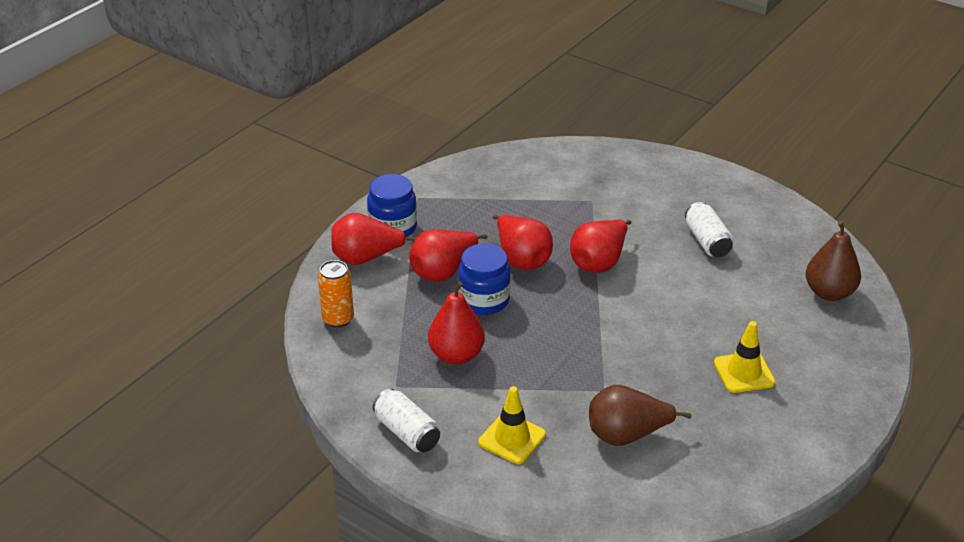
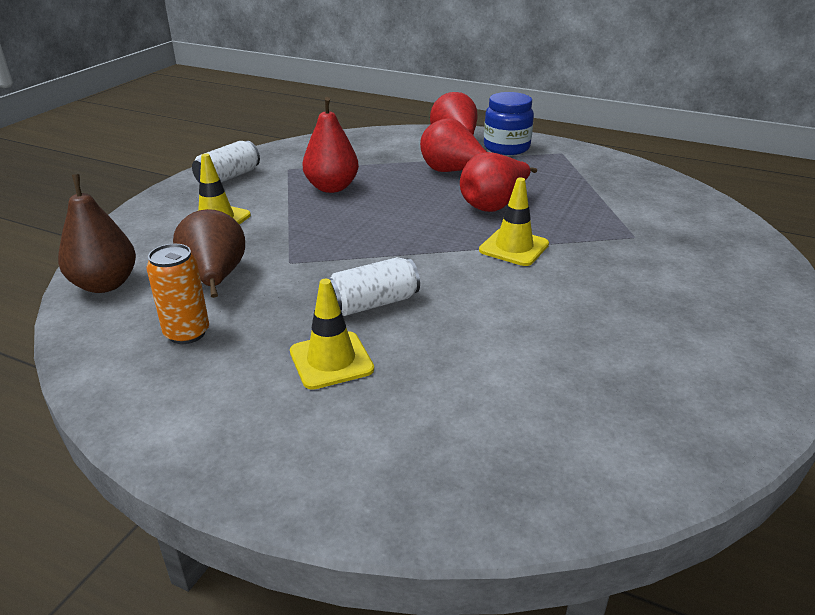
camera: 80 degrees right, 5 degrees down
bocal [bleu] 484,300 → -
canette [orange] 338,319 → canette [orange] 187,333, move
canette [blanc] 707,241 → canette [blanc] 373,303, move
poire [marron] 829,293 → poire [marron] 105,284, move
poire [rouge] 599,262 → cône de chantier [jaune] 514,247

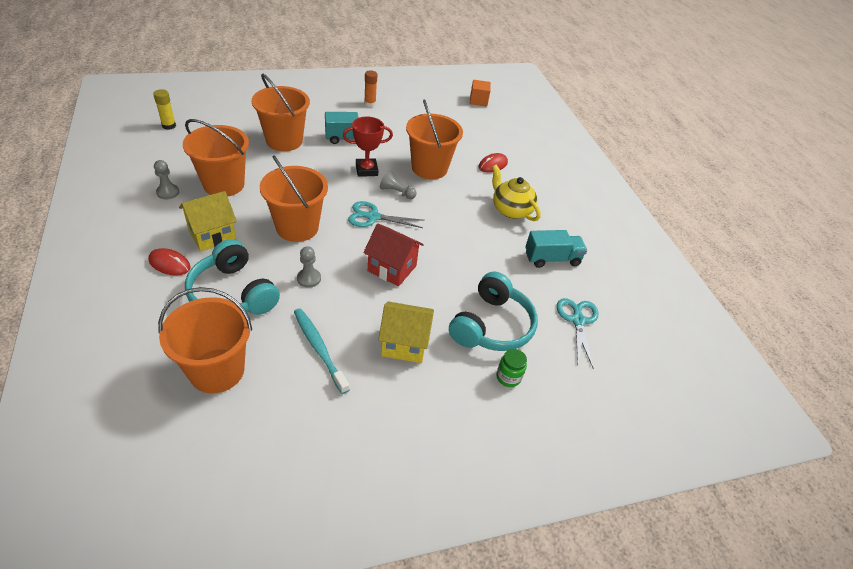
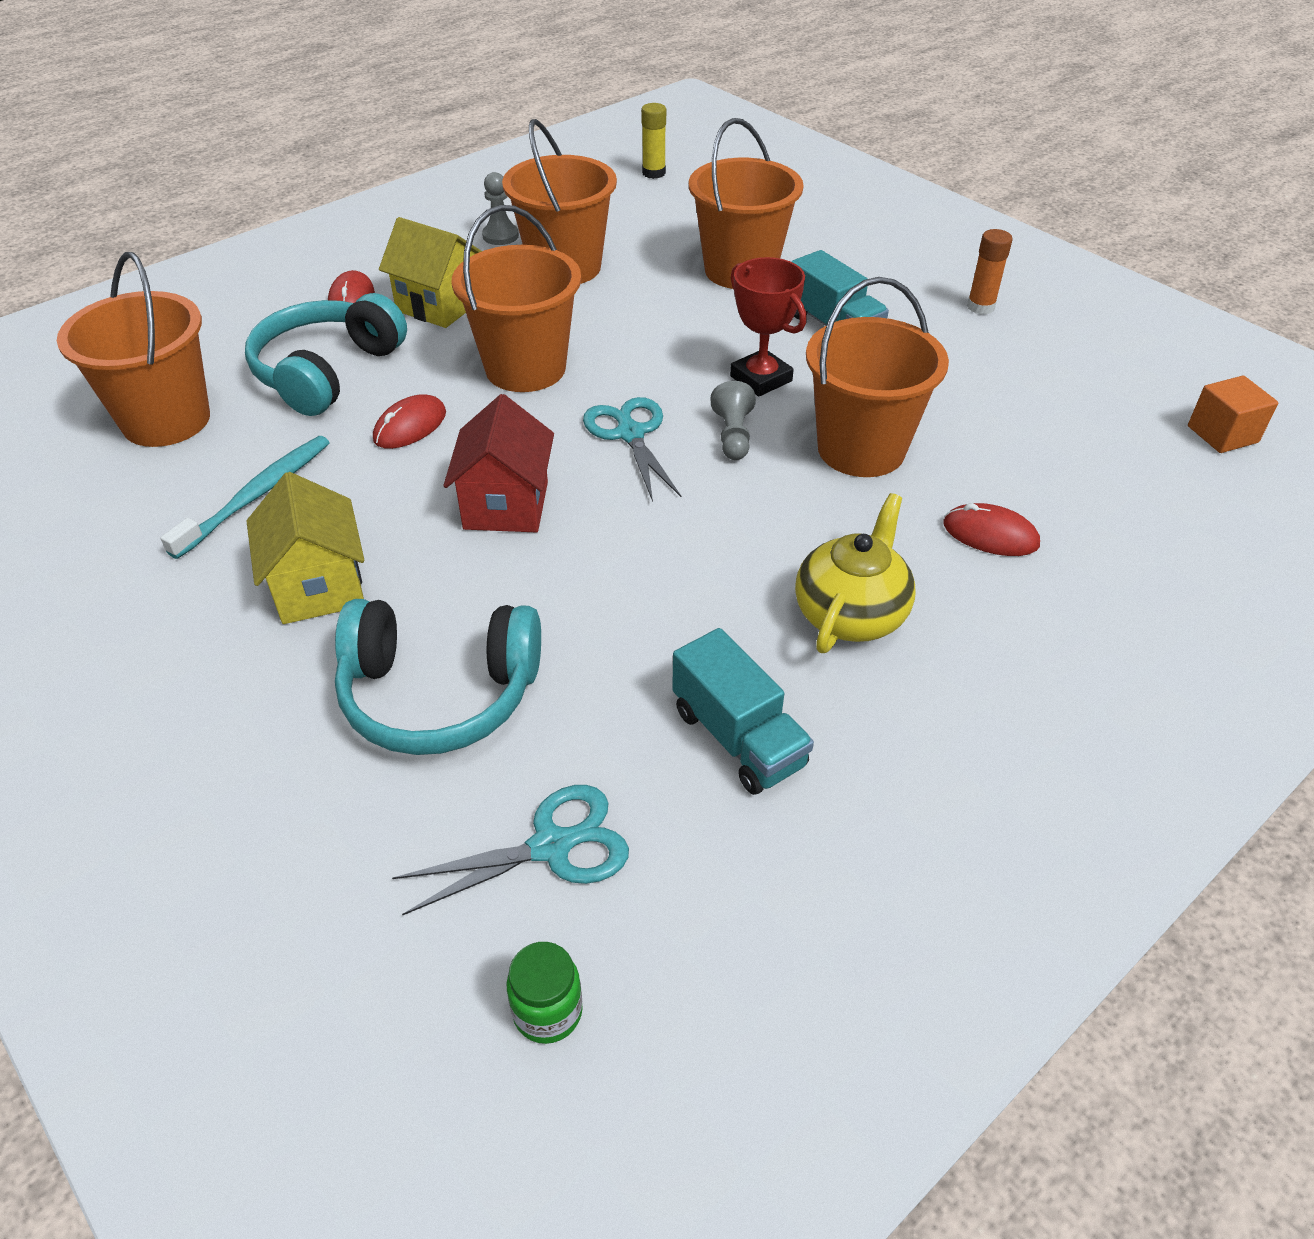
camera: 70 degrees right, 0 degrees up
bocal [vert] 508,377 → bocal [vert] 547,1012, move
pion [gris] 309,278 → souris [rouge] 410,426

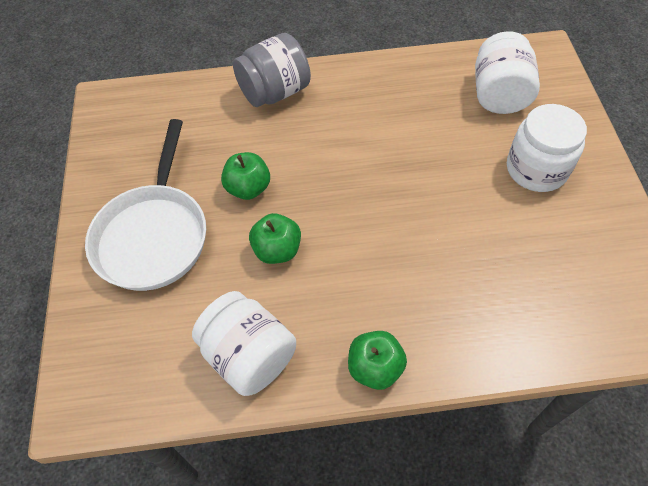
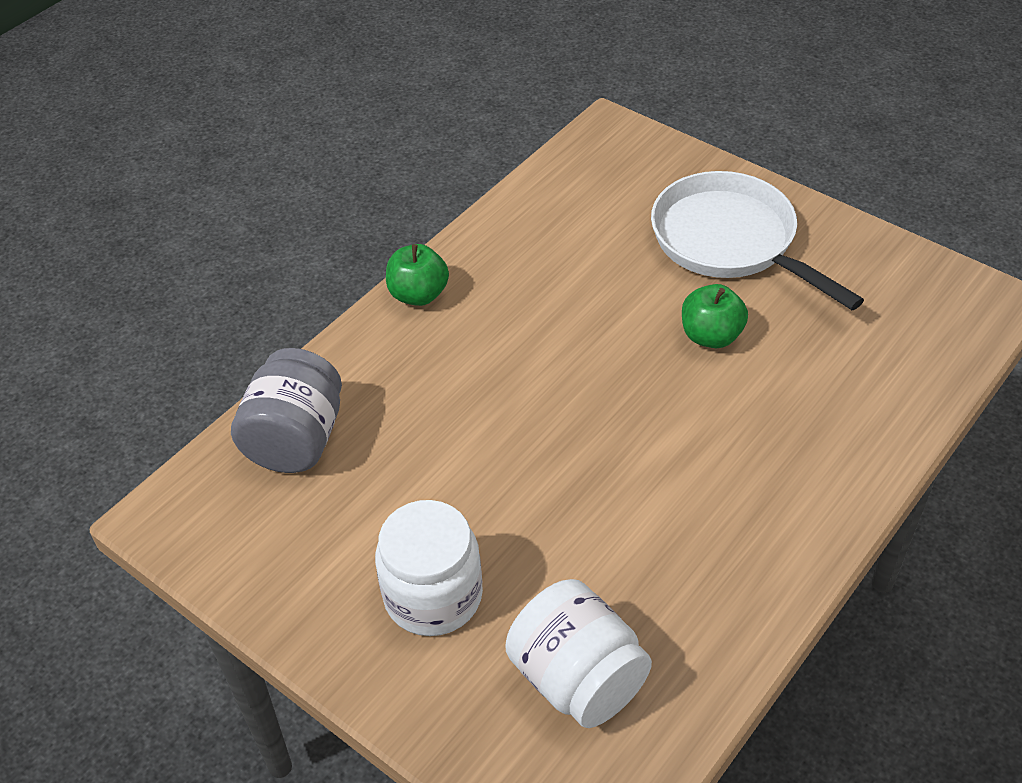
camera: 135 degrees right, 10 degrees down
bocal [blanc] 249,355 → -
pomme [vert] 277,250 → -
bocal [gris] 275,92 → bocal [gris] 296,439, move

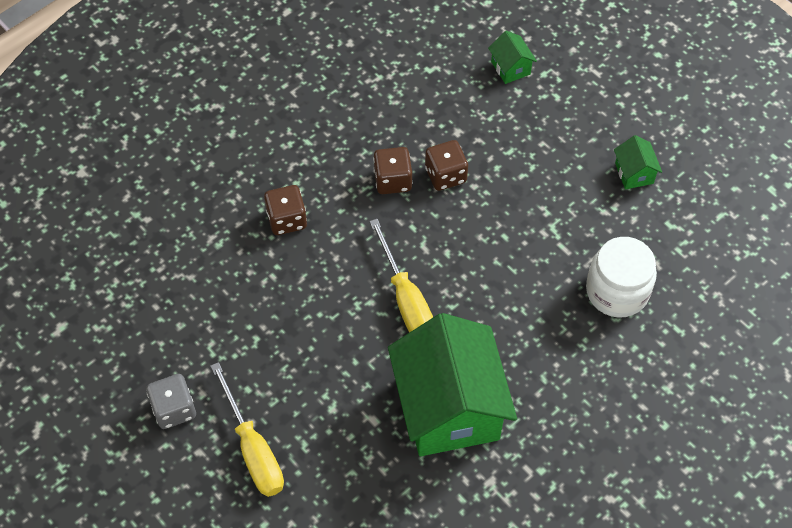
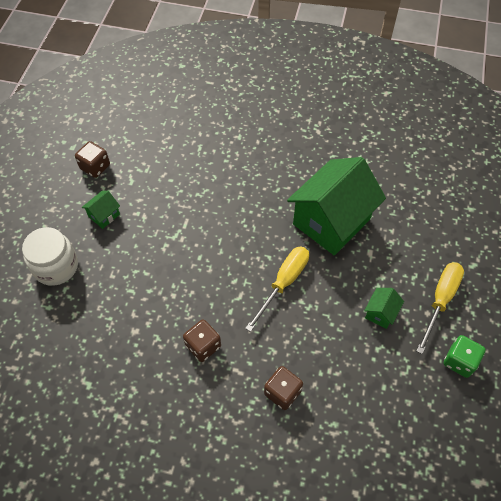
camera: 125 degrees left, 0 degrees up
dé [marron] 445,175 → dé [marron] 95,167, move
maison [vert] 510,68 → maison [vert] 380,313, move
bocal [blanc] 617,291 → bocal [blanc] 56,266, move
dé [gris] 174,409 → dé [vert] 459,361

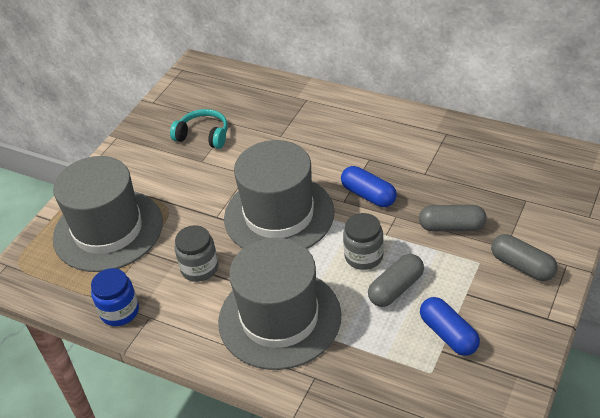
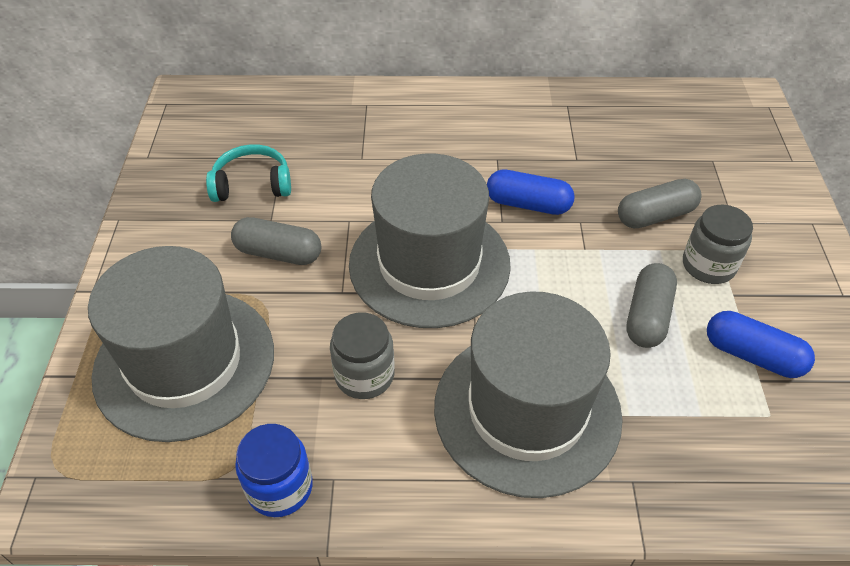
camera: 30 degrees left, 5 degrees up
bocal [gris] 364,256 → bocal [gris] 708,265, move
gélule [gris] 522,266 → gélule [gris] 278,253, move

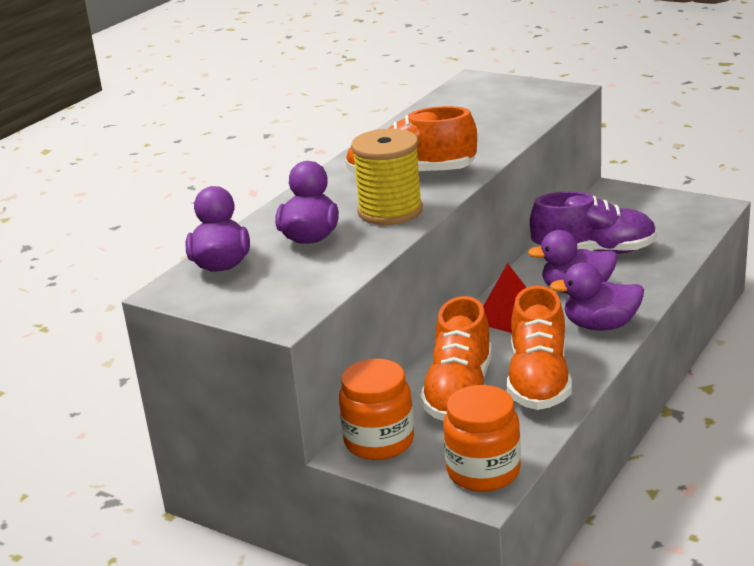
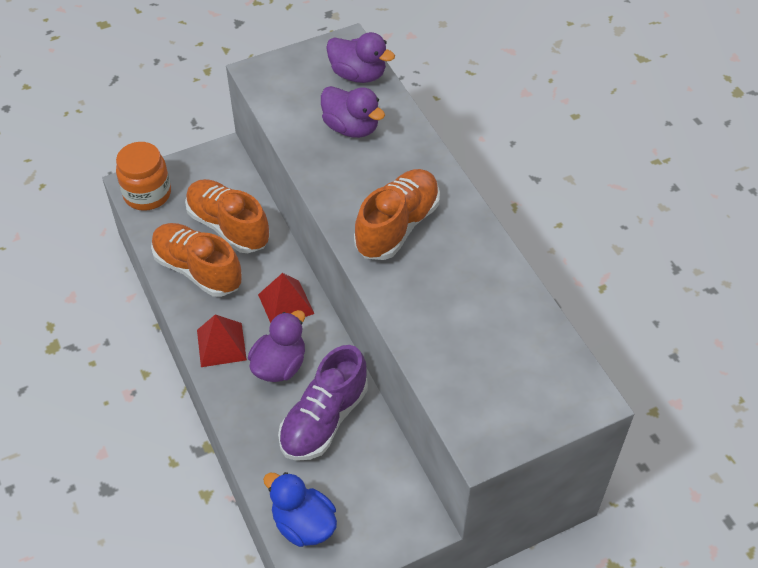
camera: 120 degrees right, 25 degrees up
bocal [orange] 379,441 → -
bobine [jaune] 390,211 → -
- → canard [bleu] 303,524
canard [violet] 600,325 → pyramide [rouge] 221,344

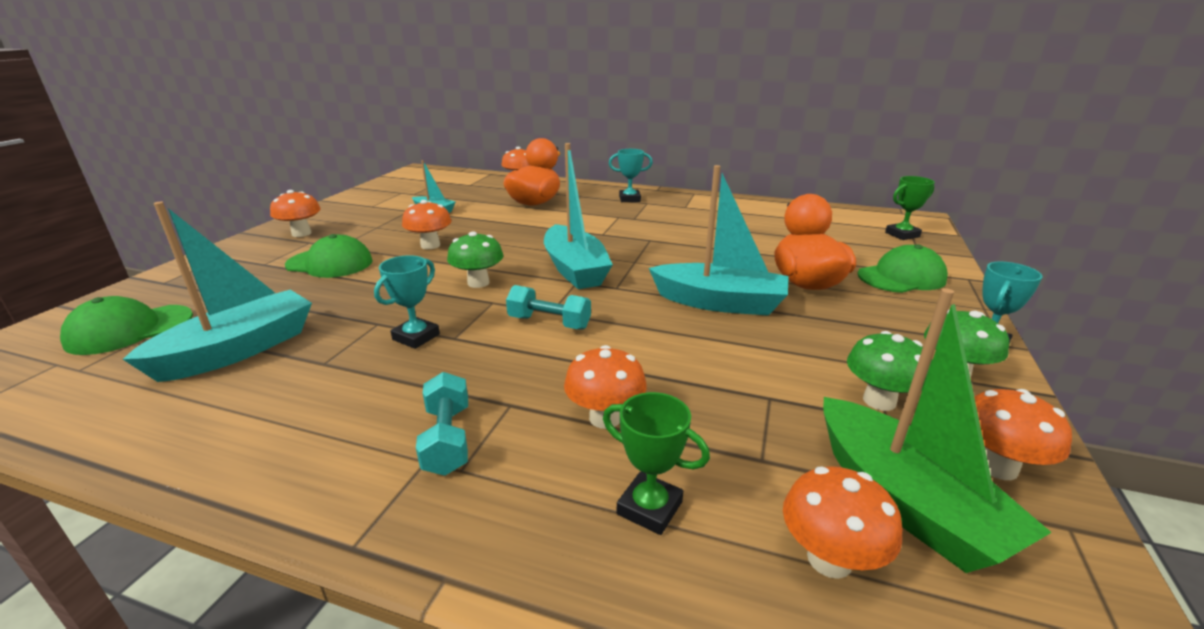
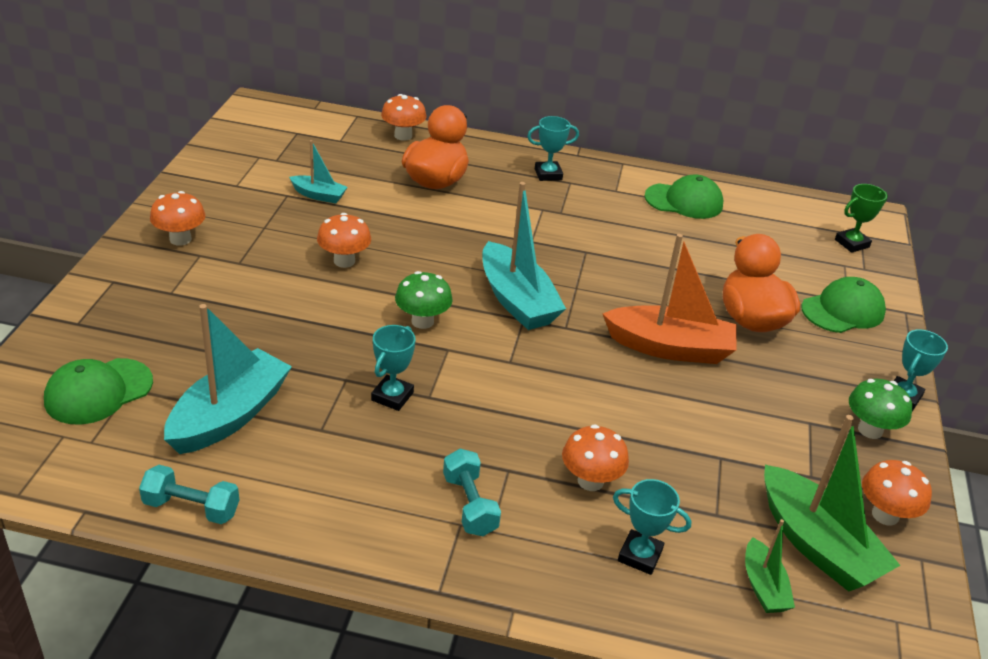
camera: 10 degrees left, 10 degrees up
champignon [vert] 879,401 → -
casquette [vert] 330,263 → casquette [vert] 684,201, move
haltère [turquoise] 549,322 → haltère [turquoise] 191,507, move
champignon [orange] 829,559 → bateau [vert] 763,586
trophée [vert] 649,508 → trophée [turquoise] 640,555
bateau [turquoise] 719,303 → bateau [orange] 670,348

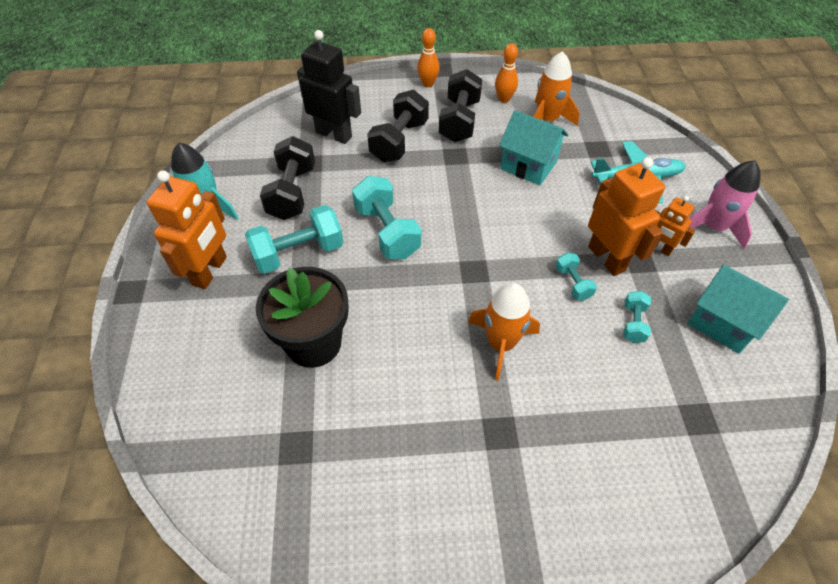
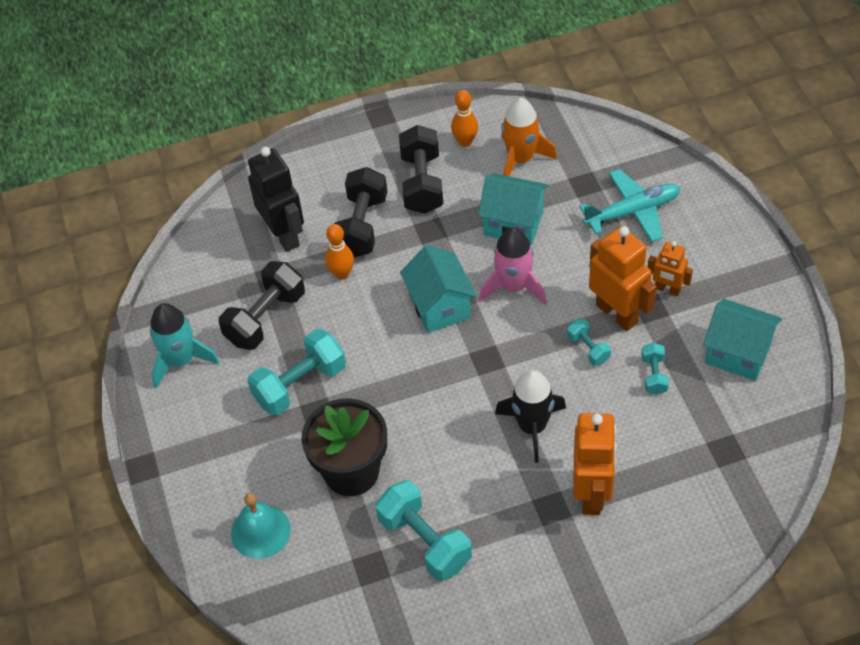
camera: 10 degrees left, 0 degrees up
- → cloche [turquoise] 260,531
- → maison [turquoise] 440,306
robot [orange] 210,271 → robot [orange] 592,493, move
haltère [turquoise] 387,232 → haltère [turquoise] 424,541, move
quille [orange] 428,84 → quille [orange] 342,274, move
fusée [rose] 713,227 → fusée [rose] 513,286, move
fusée [orange] 500,343 → fusée [noir] 532,427
haltère [noir] 292,192 → haltère [noir] 265,318, 45 degrees clockwise
robot [noir] 334,134 → robot [noir] 284,235, 45 degrees clockwise

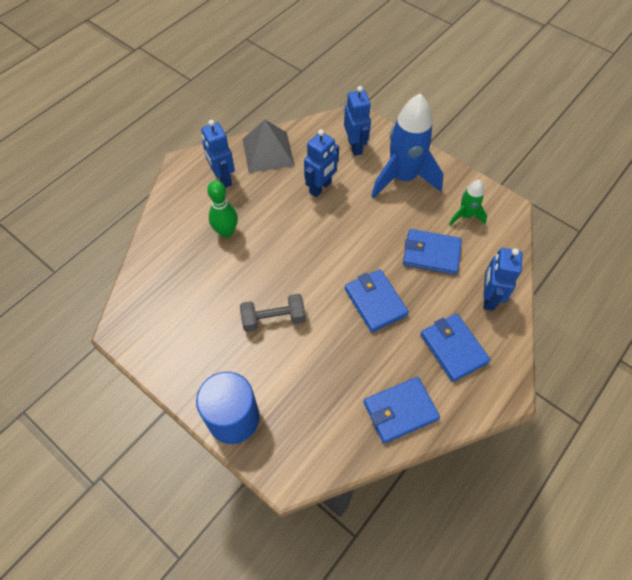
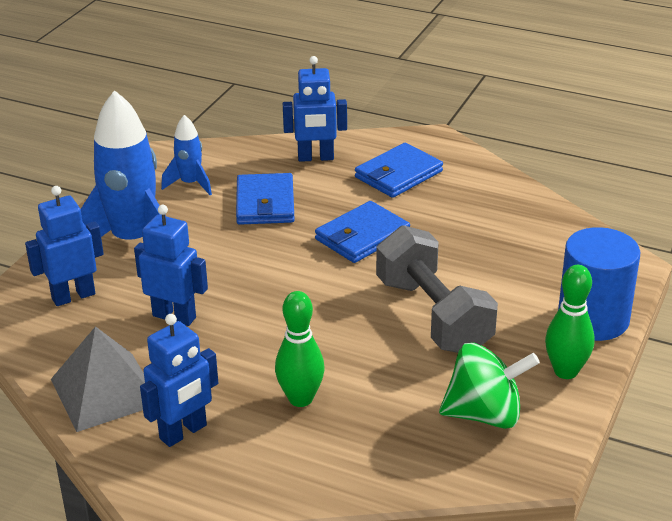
camera: 105 degrees left, 25 degrees down
portefeuille [bleu] 400,411 → -
- → toupie [vert] 485,414
- → quille [vert] 565,371
fusée [vert] 465,216 → fusée [bleu] 190,184
haltère [gris] 273,319 → haltère [gris] 433,316, x1.60

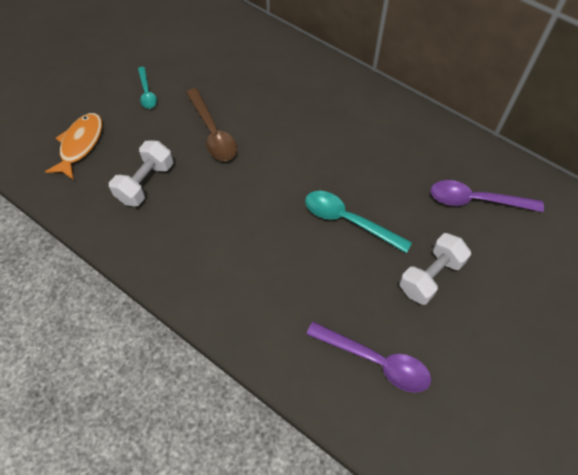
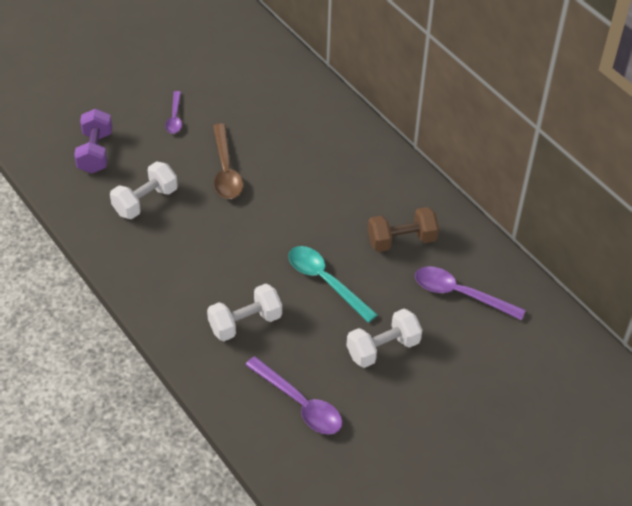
camera: 15 degrees right, 10 degrees down
- → haltère [blanc] 245,323
- → haltère [marron] 401,240
poisson [orange] 80,145 → haltère [violet] 95,152
cuillère [turquoise] 147,93 → cuillère [violet] 175,117

